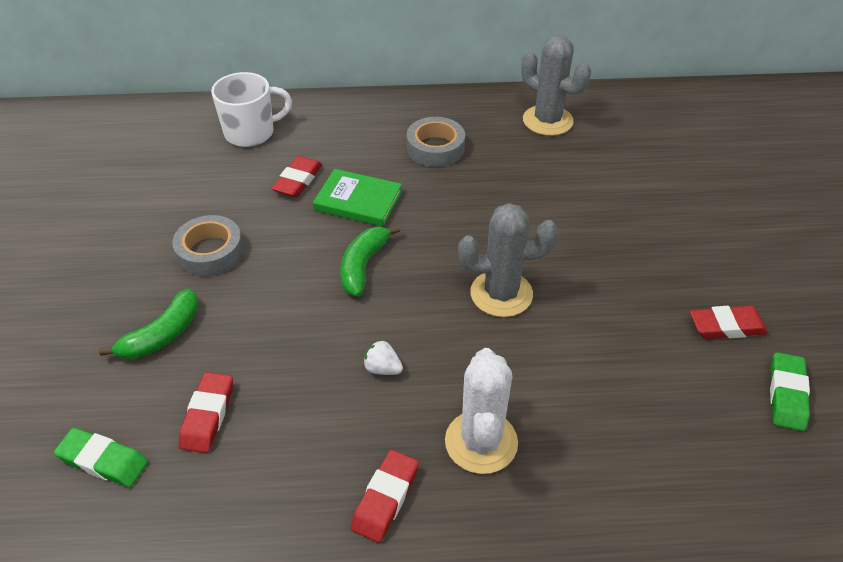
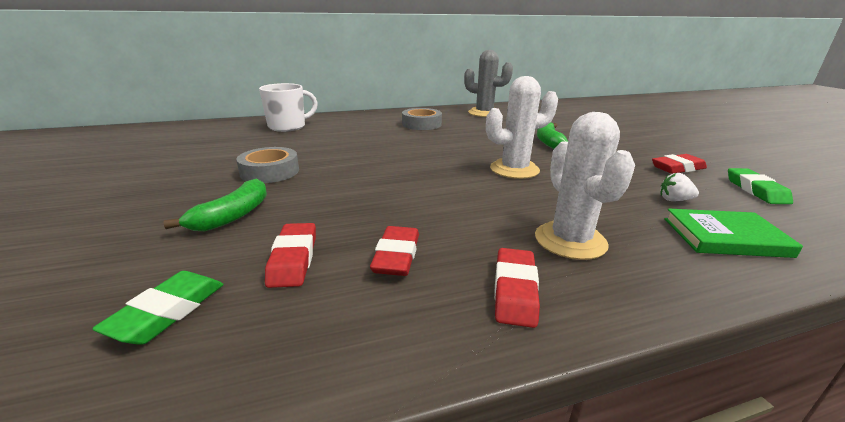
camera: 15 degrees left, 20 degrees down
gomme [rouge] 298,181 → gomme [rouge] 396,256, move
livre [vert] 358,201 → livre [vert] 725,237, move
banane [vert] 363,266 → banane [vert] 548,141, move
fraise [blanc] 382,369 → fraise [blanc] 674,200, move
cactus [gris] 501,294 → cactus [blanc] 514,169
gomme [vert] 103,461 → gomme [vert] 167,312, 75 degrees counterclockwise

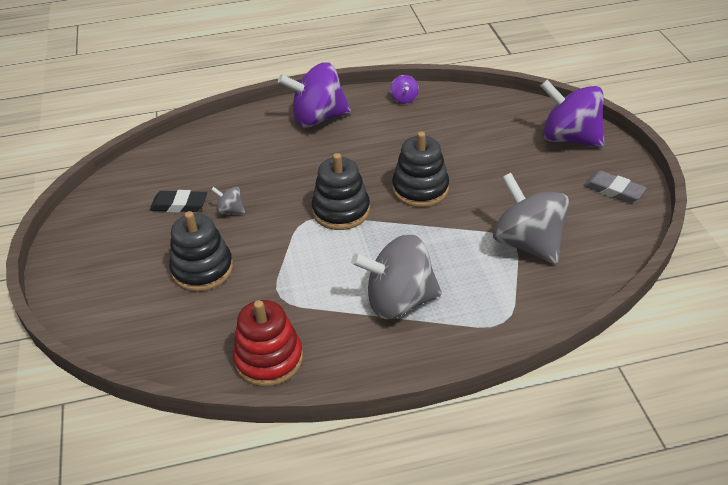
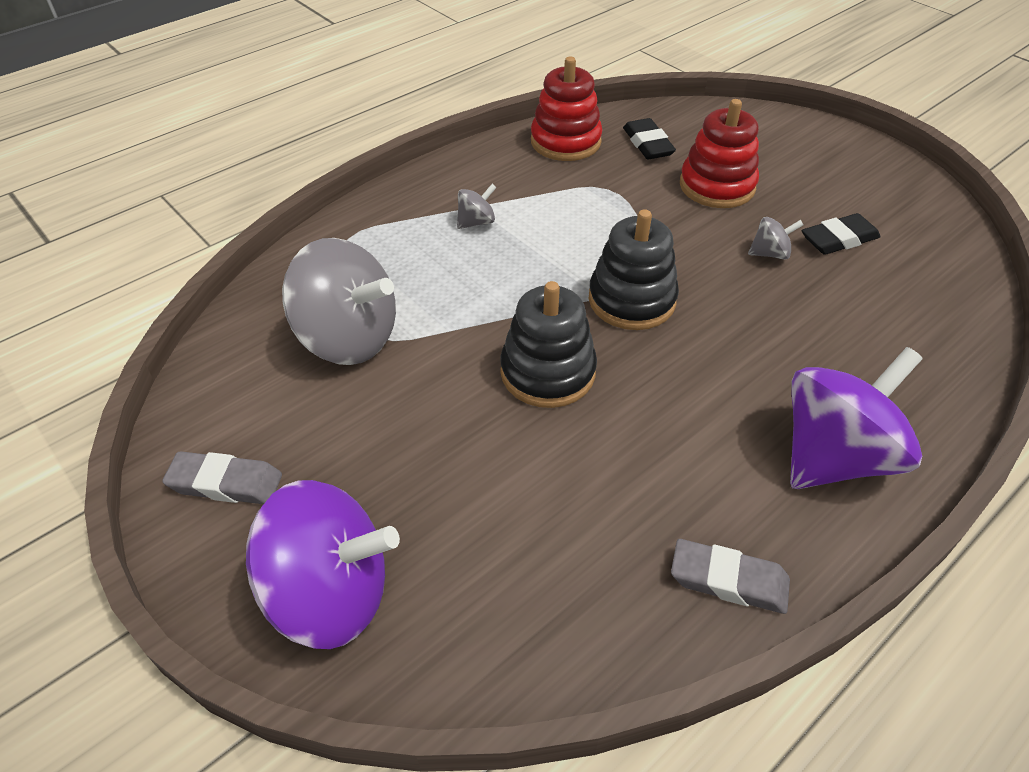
camera: 150 degrees right, 5 degrees up
- → gomme [noir] 648,144
toupie [violet] 404,99 → gomme [gris] 728,580
jouet à empiler [noir] 202,269 → jouet à empiler [rouge] 717,186
toupie [gris] 399,301 → toupie [gris] 476,222, x0.43

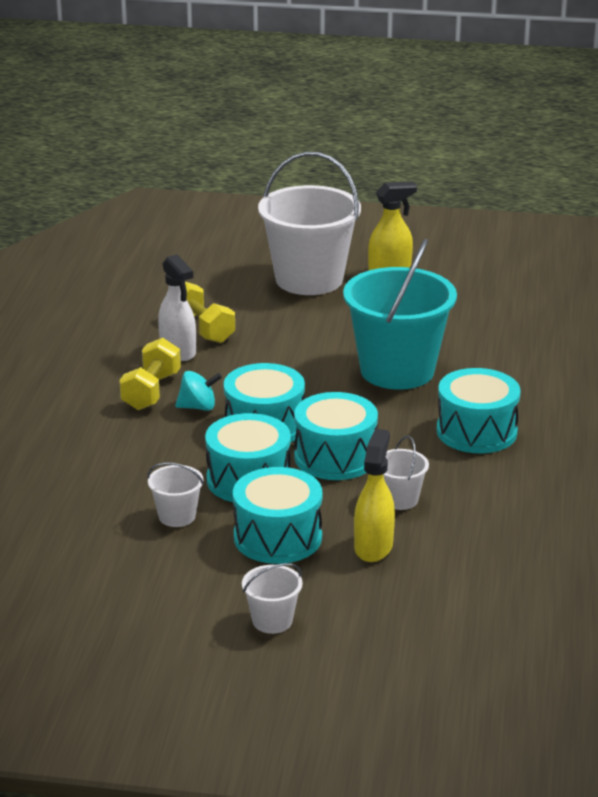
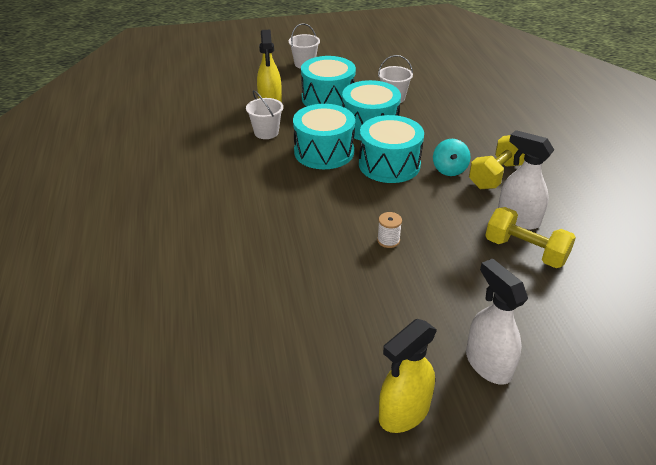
camera: 160 degrees right, 10 degrees up
seau [turquoise] 397,370 → -
tambour [turquoise] 476,431 → -
- → bobine [blanc] 388,240
seau [blanc] 309,279 → vaporisateur [blanc] 488,364
haltère [jaune] 151,391 → haltère [jaune] 496,175, 45 degrees clockwise
toupie [turquoise] 198,407 → toupie [turquoise] 449,170, 60 degrees counterclockwise

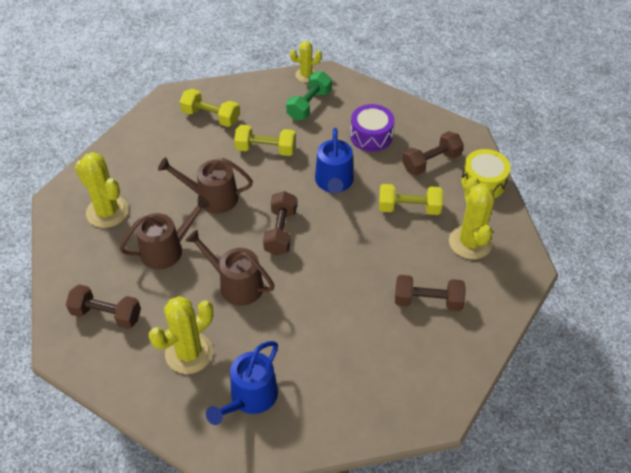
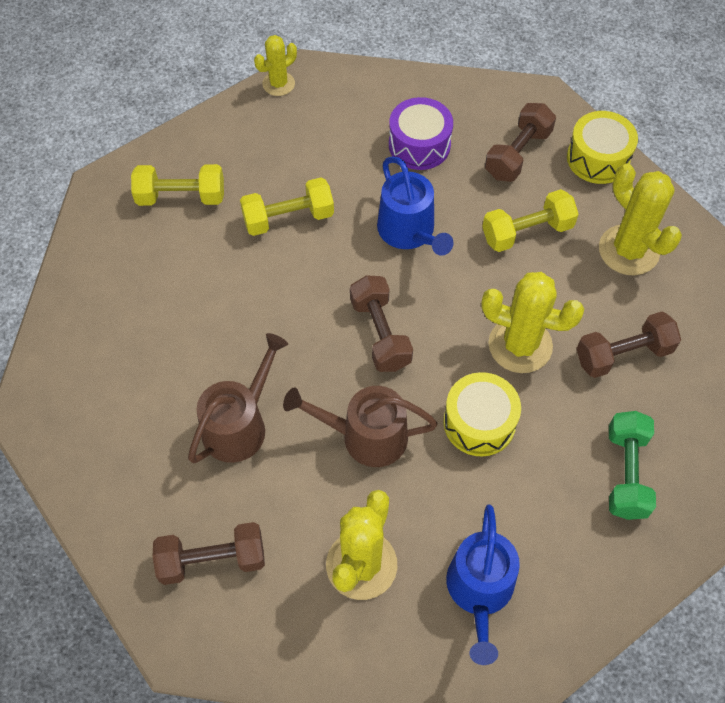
camera: 25 degrees left, 10 degrees up
arrosoir [marron] 212,197 → -
- → tambour [jaune] 479,422
cactus [jaune] 107,212 → cactus [jaune] 520,345, move
haltère [vert] 309,105 → haltère [vert] 626,473, move

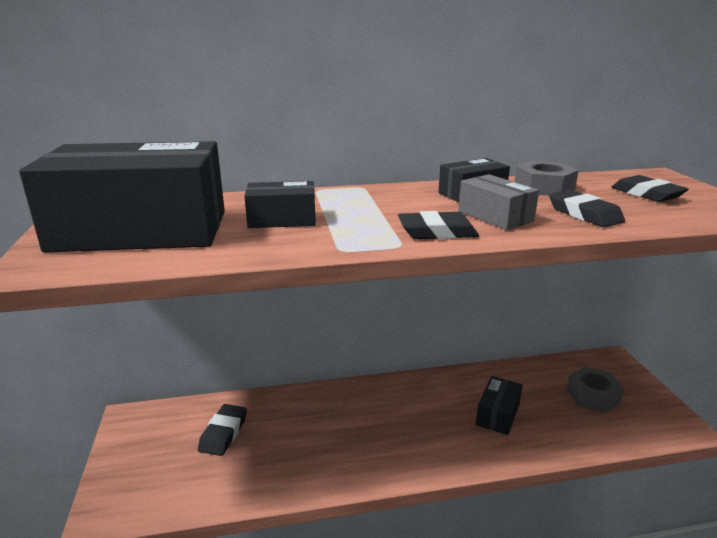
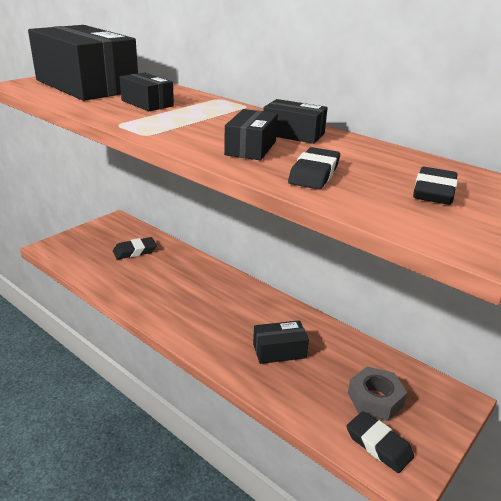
camera: 50 degrees right, 5 degrees up
écrou [gris] 544,187 → -
gomme [noir] 437,232 → gomme [noir] 378,445, move
boîte [gris] 495,216 → boîte [noir] 251,148

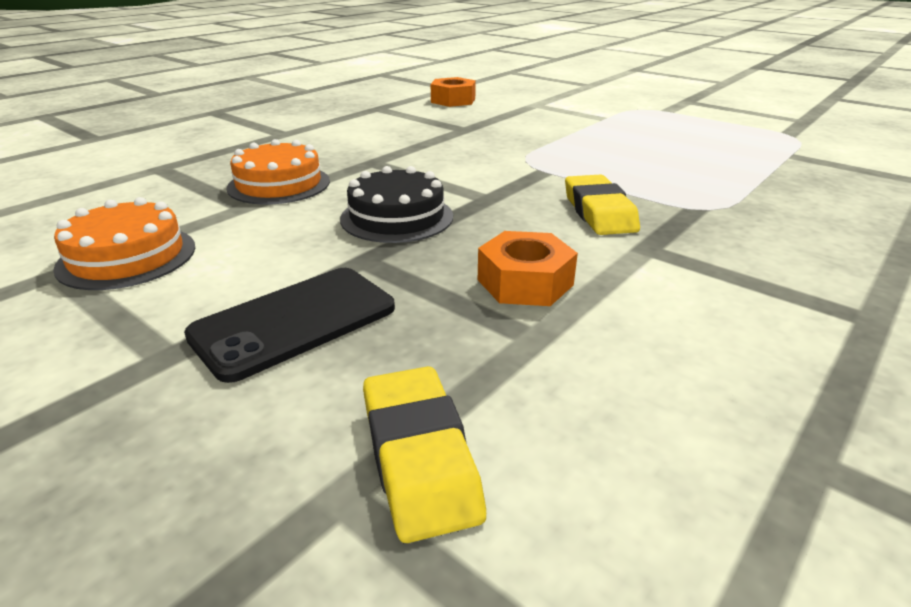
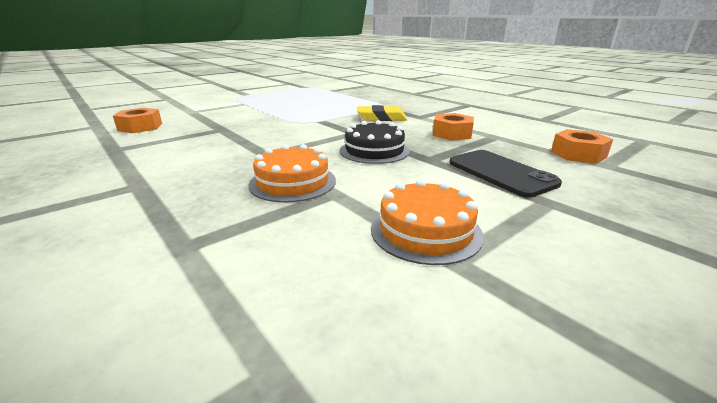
camera: 80 degrees left, 5 degrees down
gomme [jaune] 419,457 → écrou [orange] 578,154

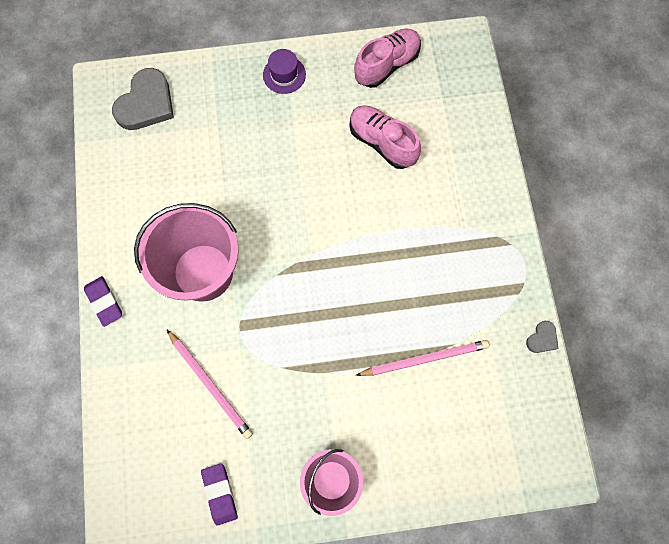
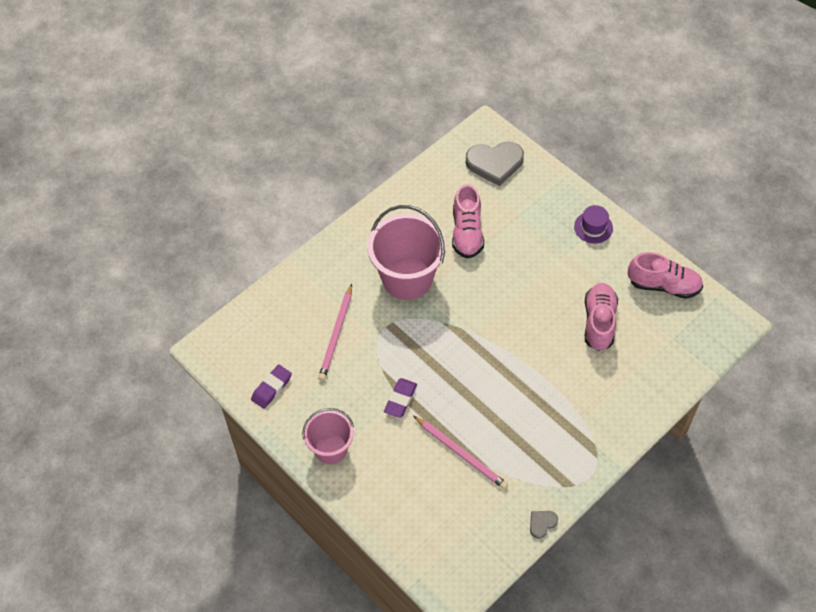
camera: 55 degrees right, 15 degrees down
- → chaussure [rose] 467,232
gomme [violet] 104,302 → gomme [violet] 400,399, move
cœur [gris] 542,338 → cœur [gris] 542,523, 135 degrees clockwise

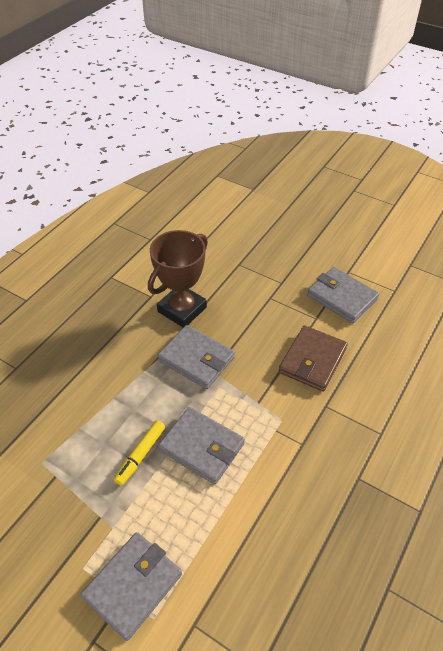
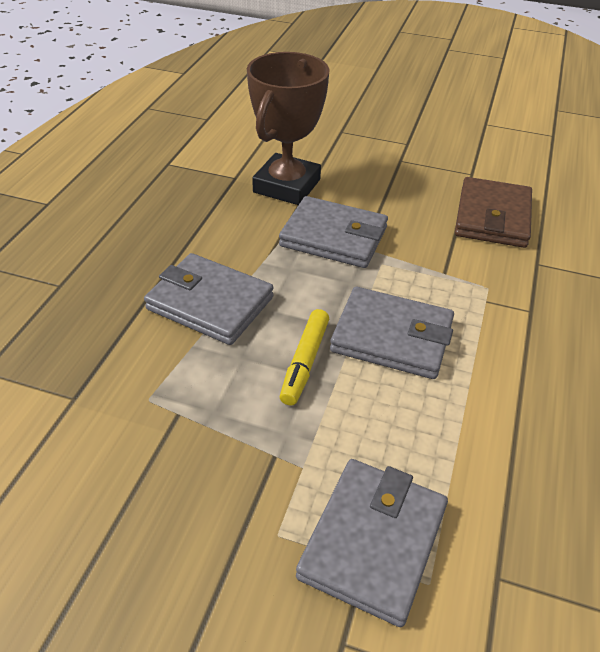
camera: 15 degrees left, 5 degrees down
portefeuille [gris] 342,297 → portefeuille [gris] 210,303, move

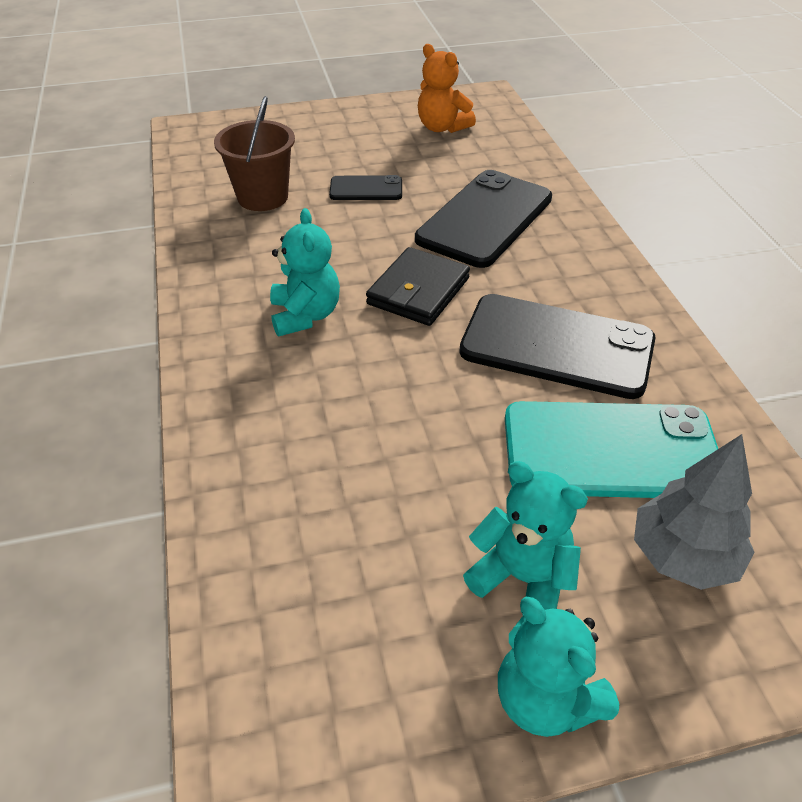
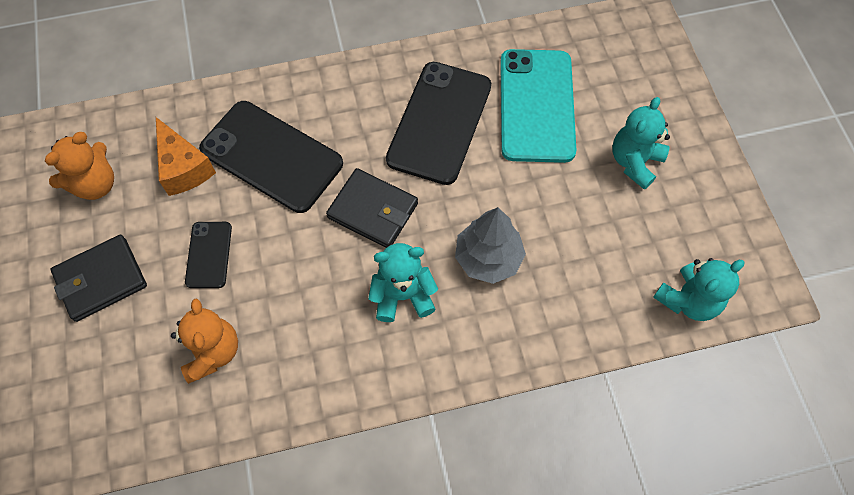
camera: 90 degrees left, 20 degrees up
- → portefeuille [noir] 101,280
- → fromage [orange] 184,168
ours en peluche [turquoise] 545,699 → ours en peluche [turquoise] 688,300, move
arbre [gris] 683,556 → arbre [gris] 488,258, move
seau [marron] 263,197 → ours en peluche [orange] 212,352

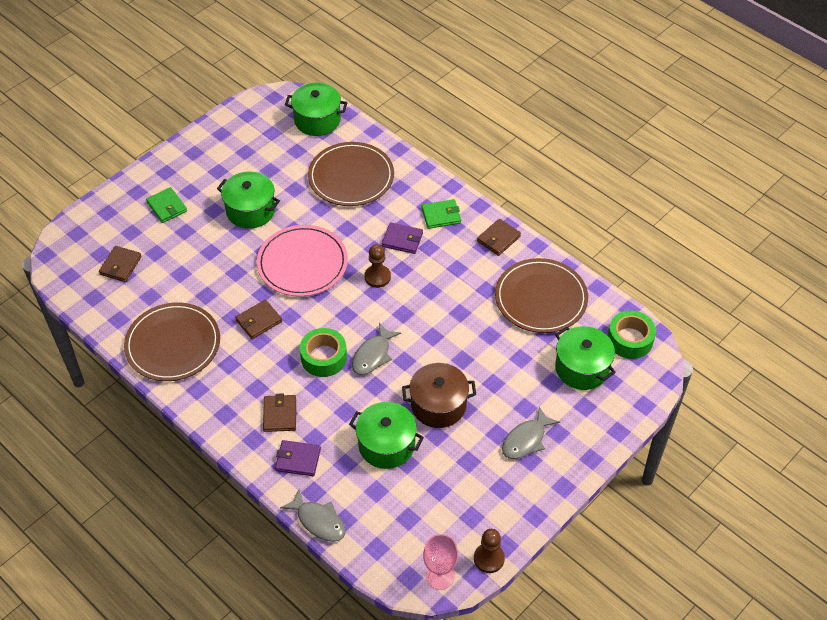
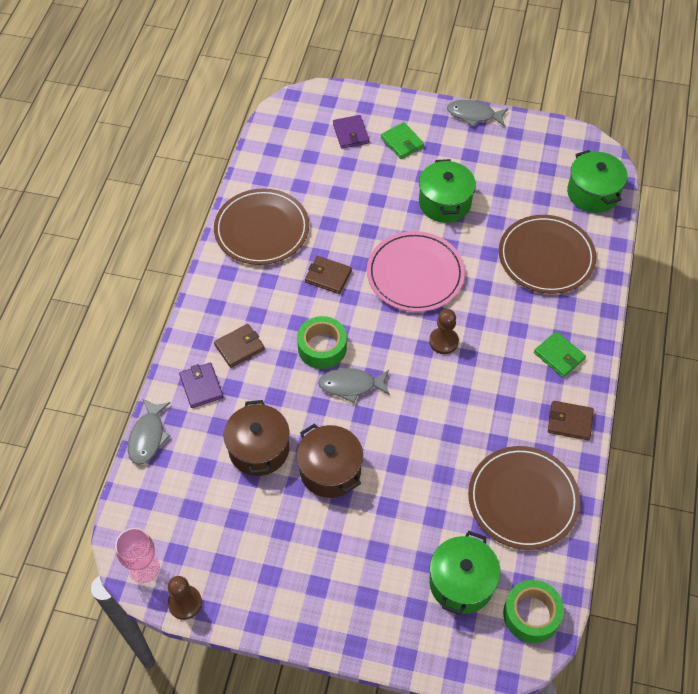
camera: 60 degrees right, 5 degrees up
portefeuille [marron] 120,265 → -
portefeuille [violet] 402,240 → portefeuille [violet] 350,133, move
poisson [gris] 526,440 → poisson [gris] 473,115, move
marmite [vert] 386,445 → marmite [marron] 259,449
portefeuille [vert] 167,207 → portefeuille [vert] 402,142, 60 degrees counterclockwise

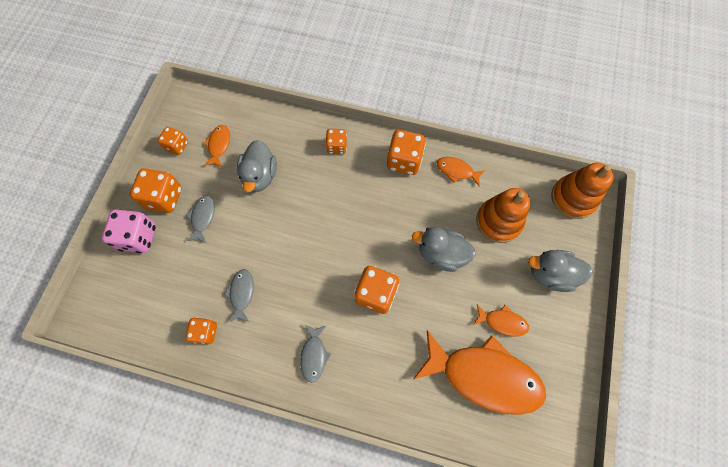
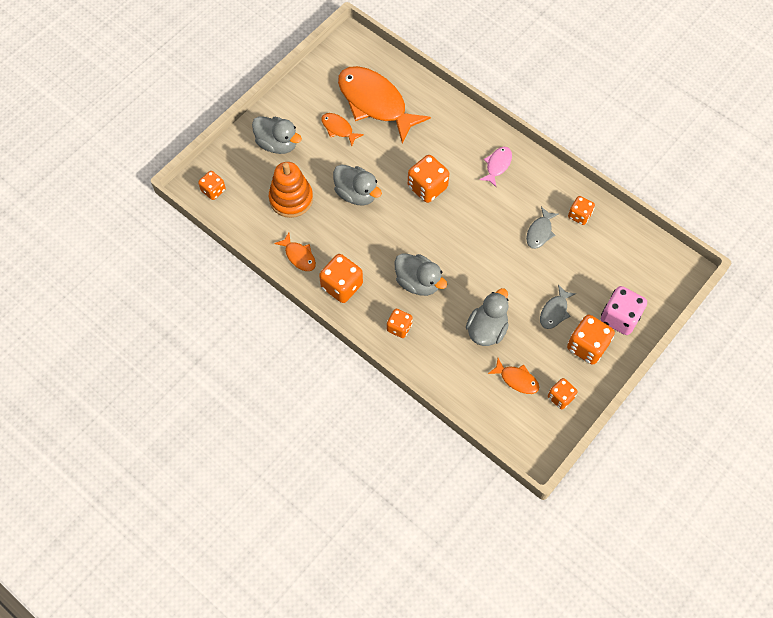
camera: 155 degrees left, 5 degrees down
- → canard [gris] 418,282
jouet à empiler [orange] 573,198 → dé [orange] 213,190
poisson [gris] 314,355 → poisson [rose] 497,165
poisson [orange] 219,145 → poisson [orange] 517,379, 90 degrees counterclockwise

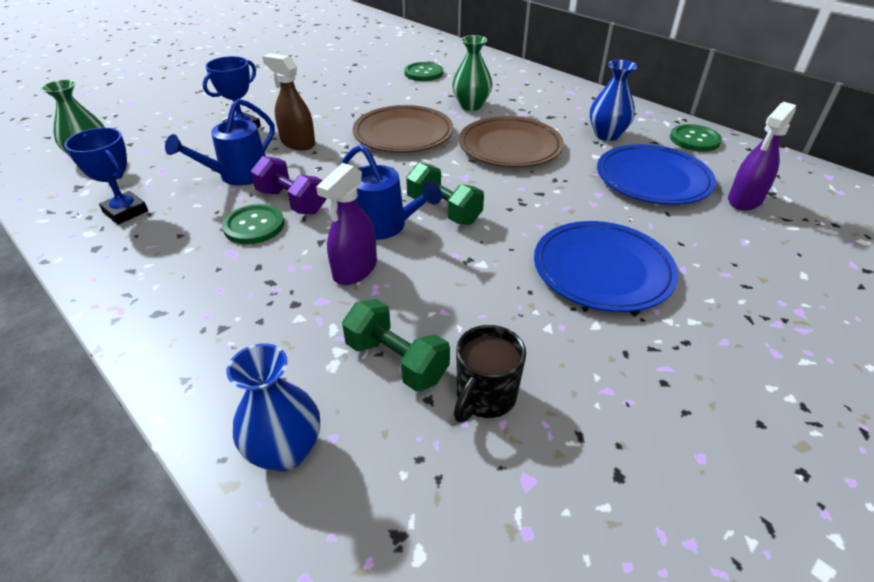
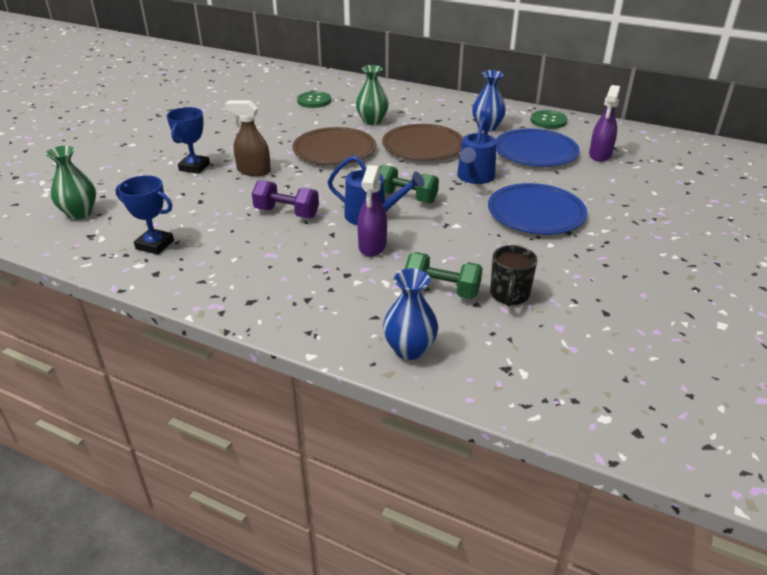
camera: 20 degrees left, 5 degrees down
bouton [vert] 254,226 → -
arrosoir [bleu] 238,176 → arrosoir [bleu] 474,178, move

